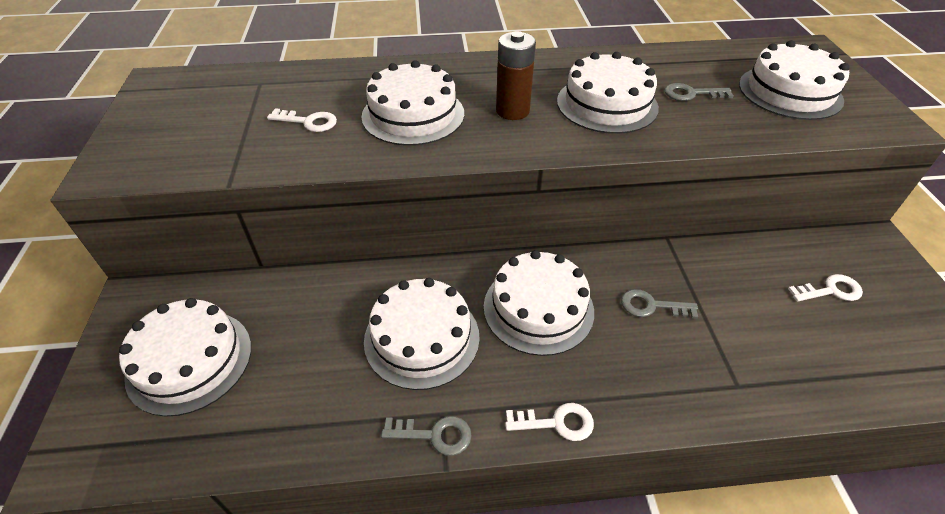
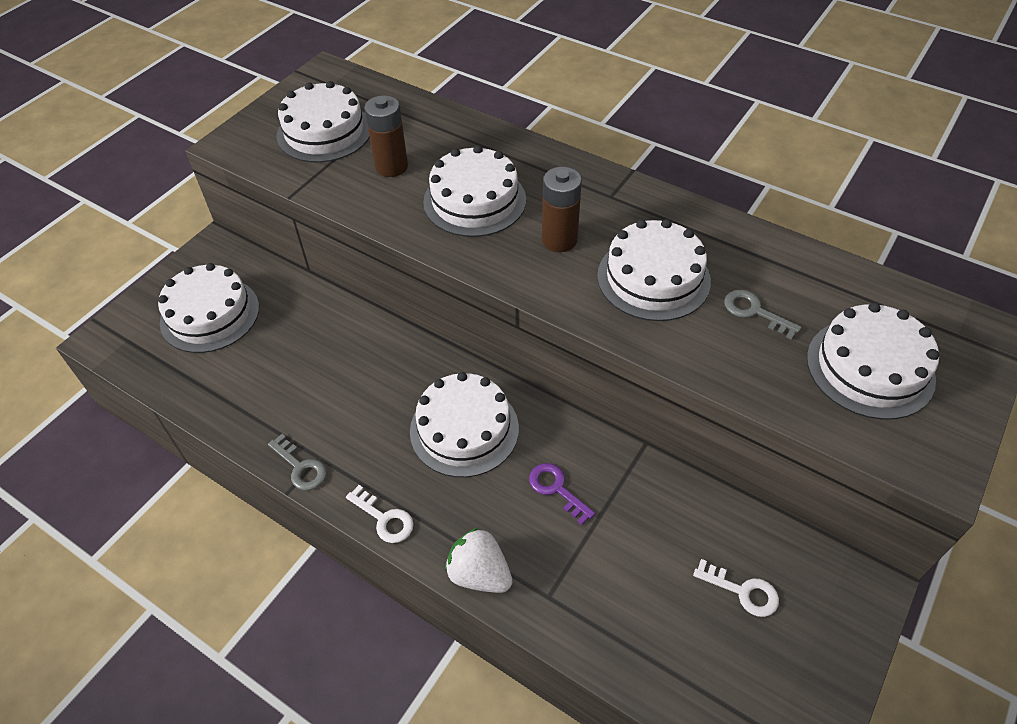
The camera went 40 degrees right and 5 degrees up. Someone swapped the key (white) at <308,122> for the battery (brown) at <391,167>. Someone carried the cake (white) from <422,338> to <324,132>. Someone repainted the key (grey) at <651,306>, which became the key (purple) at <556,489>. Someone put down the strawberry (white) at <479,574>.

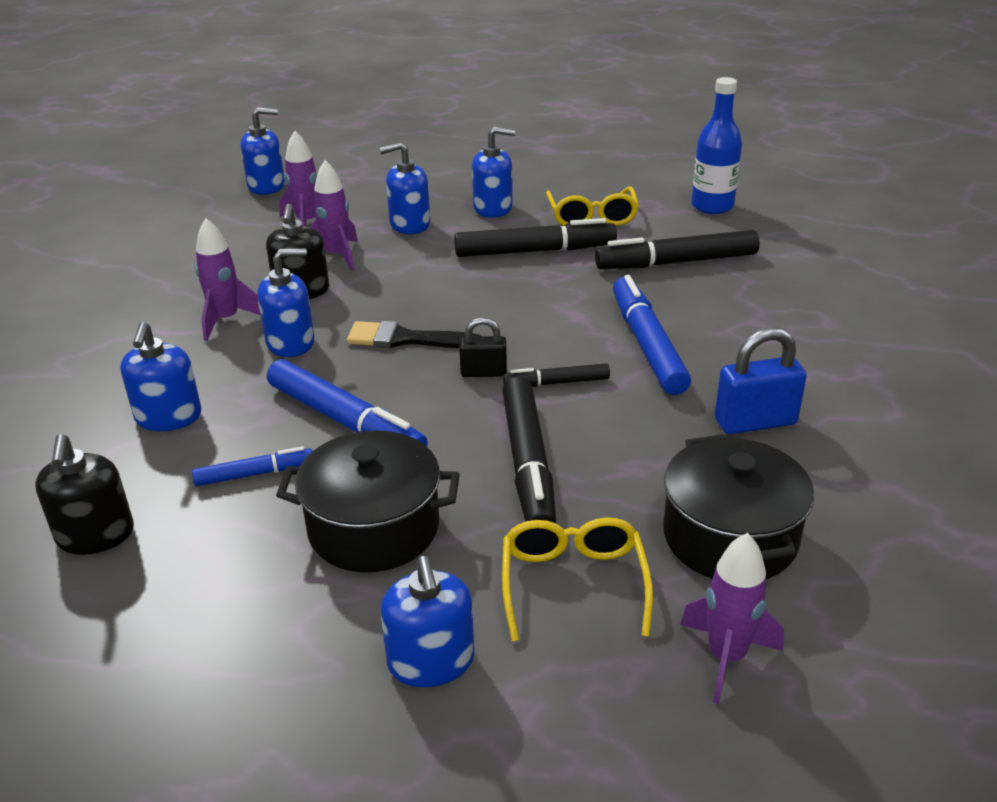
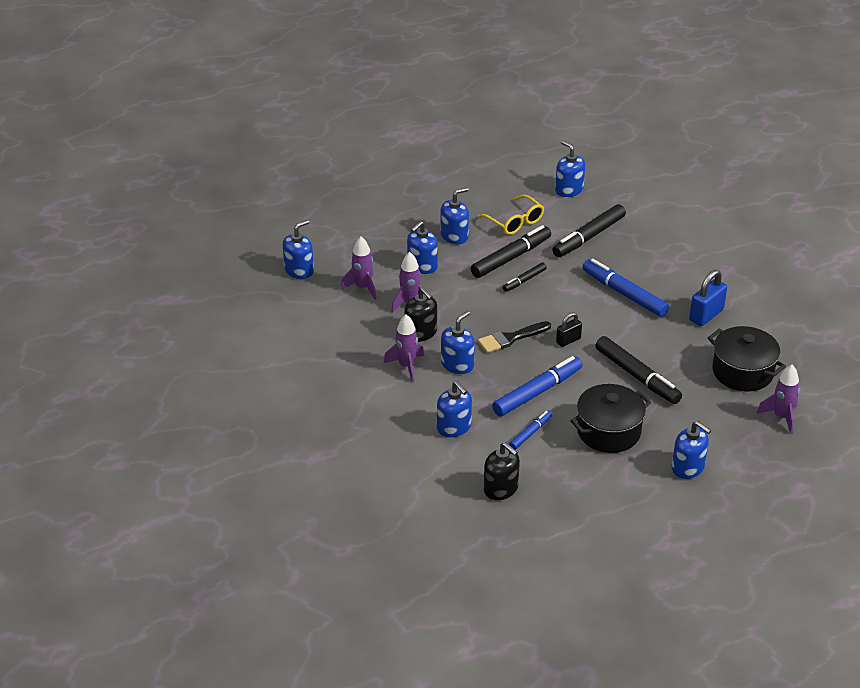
The camera went 35 degrees left and 5 degrees up. Someone swapped the bottle (blue) at <712,206> for the soap dispenser (blue) at <569,190>. Someone rotated the marker (blue) at <345,421> by 45 degrees counterclockwise. Someone carried the marker (black) from <556,383> to <524,280>. Someone took away the glasses (yellow) at <573,583>.

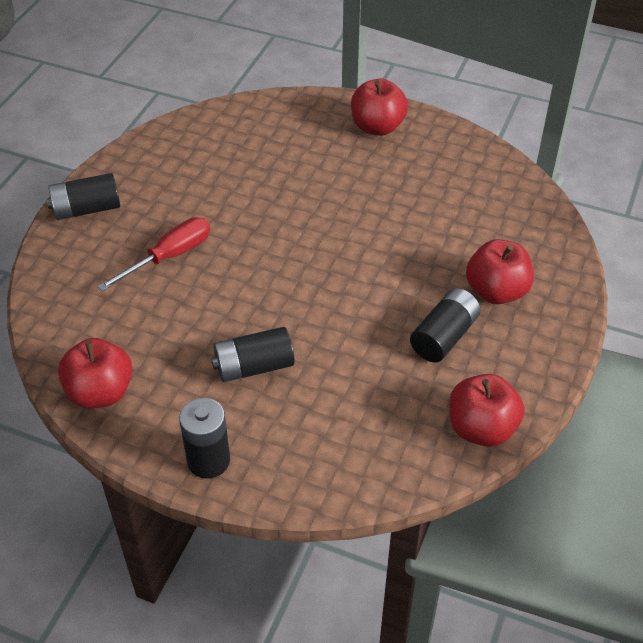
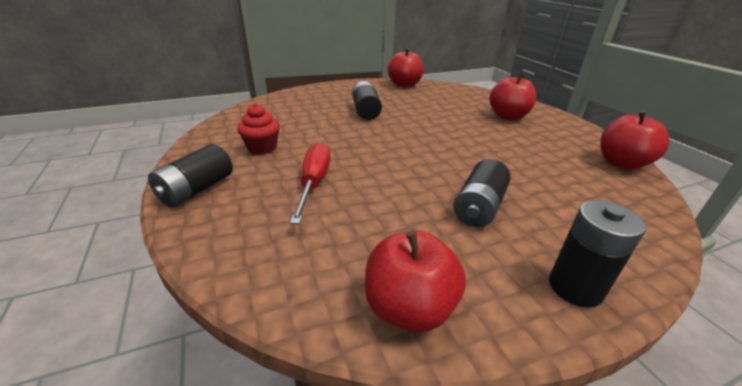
The camera went 45 degrees left and 15 degrees down. Someone carried the apple (red) from <377,127> to <404,84>. Someone carried the battery (black) from <444,336> to <365,111>. Someone put down the cupcake (red) at <262,148>.

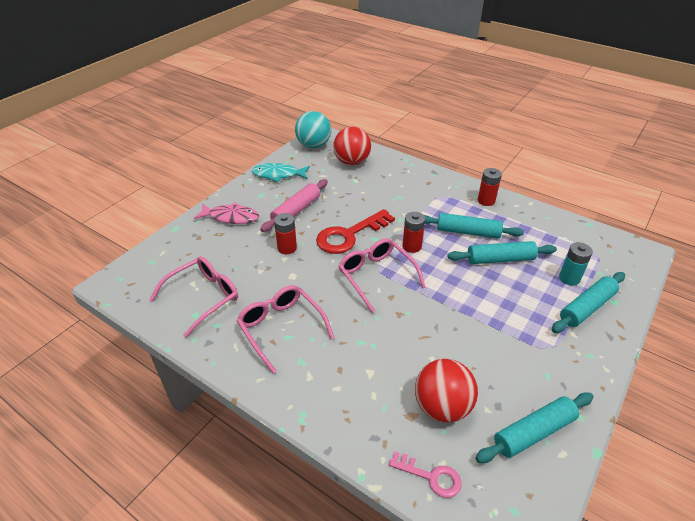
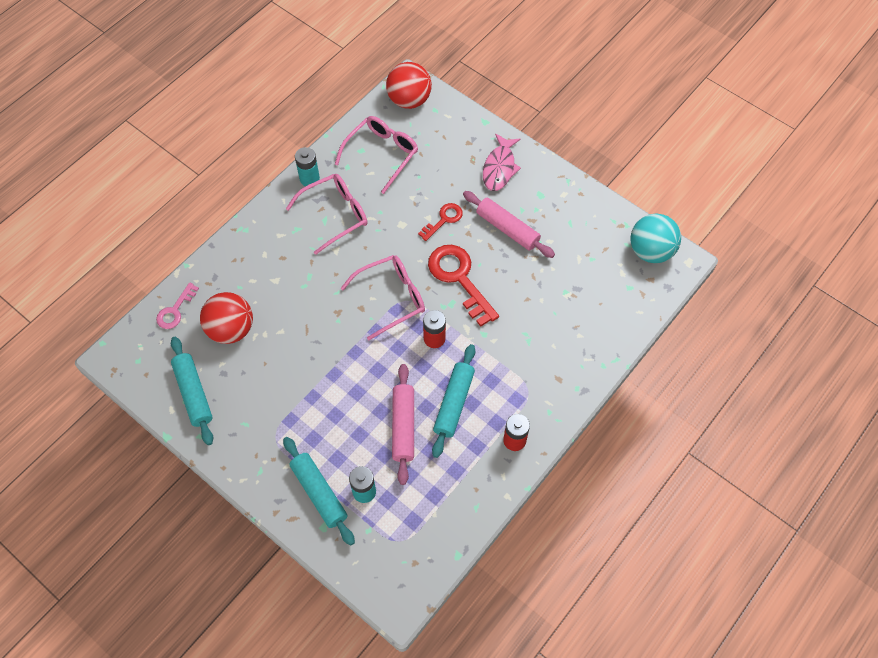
The camera went 95 degrees right and 20 degrees up. Someone carried the ball (red) from <352,162> to <409,100>. Someone took away the fish (turquoise) at <278,175>. Someone swapped the battery (red) at <287,248> for the key (red) at <444,220>. Someone repainted the rolling pin (turquoise) at <500,259>, which became the rolling pin (pink) at <403,426>. Someone rotated the glasses (pink) at <203,297> by 105 degrees counterclockwise. Someone put down the battery (turquoise) at <309,178>.

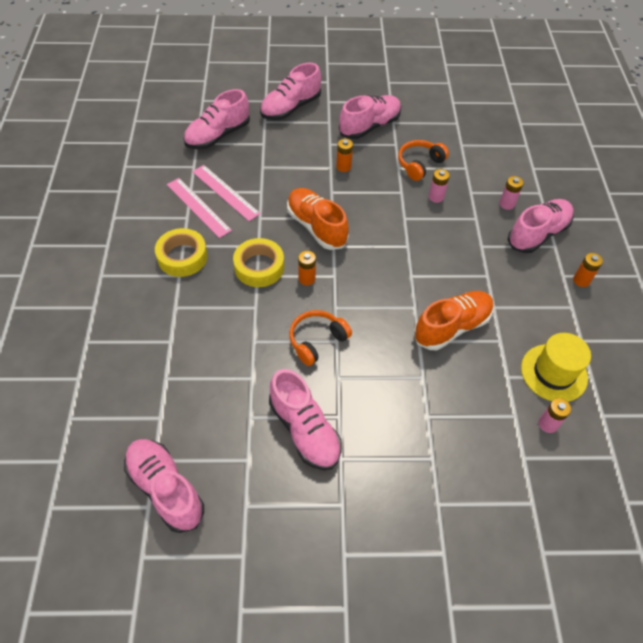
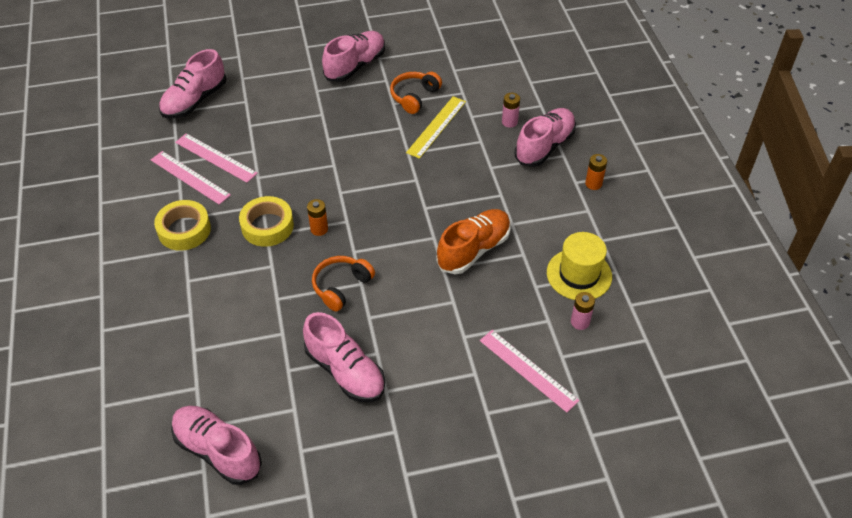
The camera went 10 degrees left and 5 degrees down. Someone took away the shoe (pink) at <290,108>. Someone took away the battery (orange) at <343,167>. Someone swapped the battery (pink) at <436,197> for the ruler (yellow) at <436,127>. Someone took away the shoe (orange) at <316,227>. Someone put down the ruler (pink) at <528,370>.

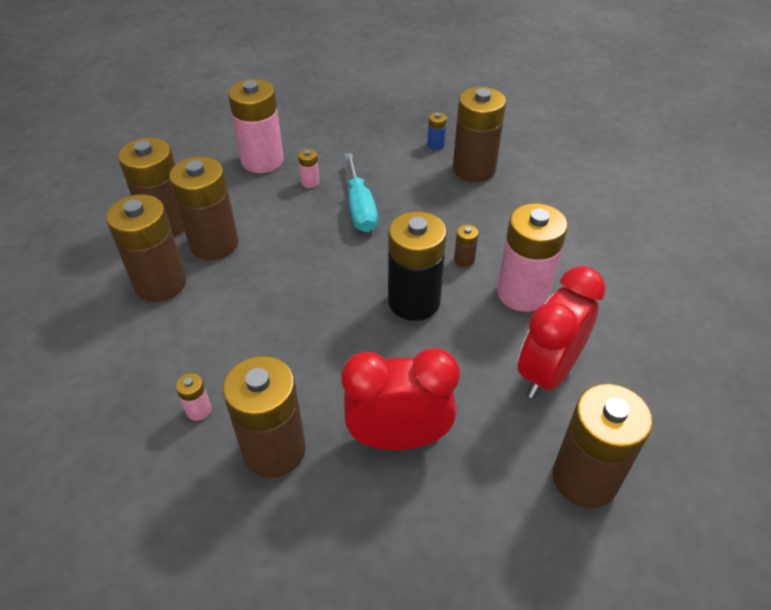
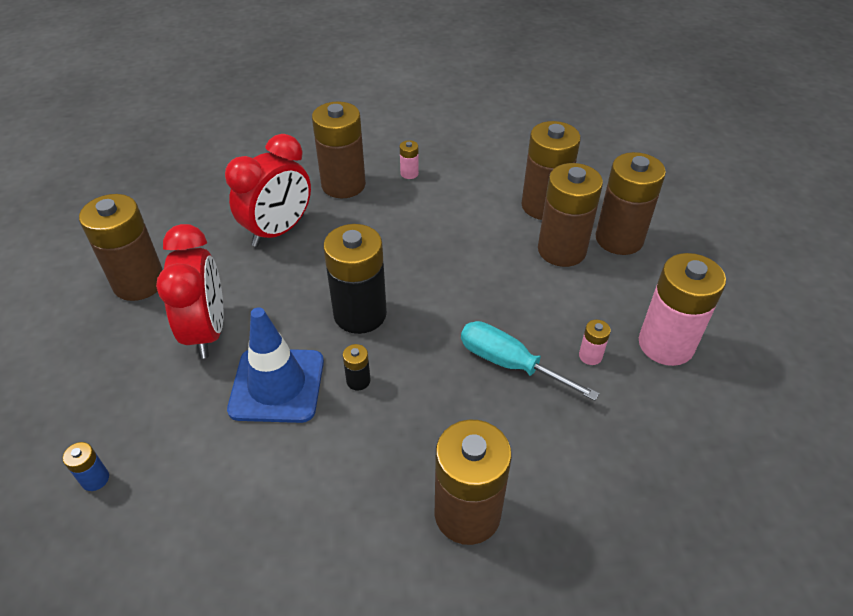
The camera went 135 degrees right and 0 degrees up. Someone carried the battery (blue) from <435,144> to <95,479>. Someone swapped the battery (pink) at <522,293> for the traffic cone (blue) at <277,385>. Someone repainted the battery (brown) at <464,260>, which became the battery (black) at <358,381>.

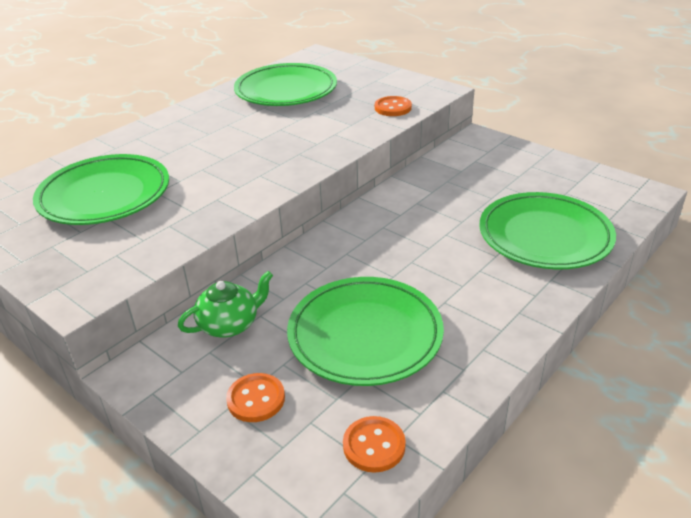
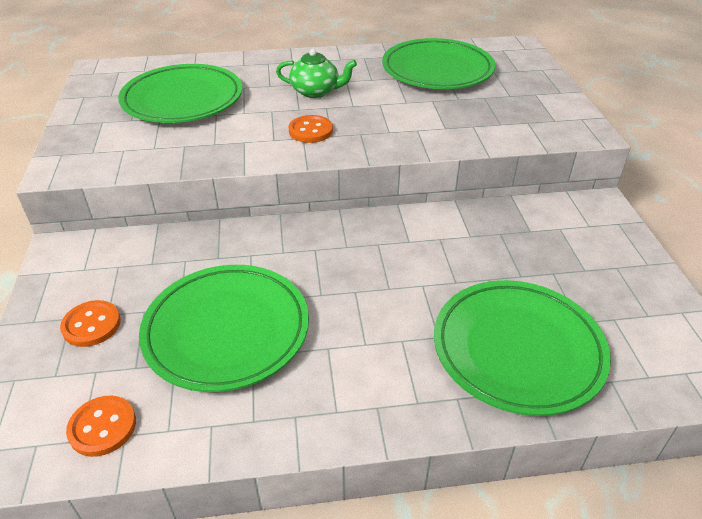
The camera went 40 degrees right and 5 degrees up. Someone carried the button (orange) from <393,108> to <310,131>. Someone carried the teapot (green) from <230,324> to <316,91>.

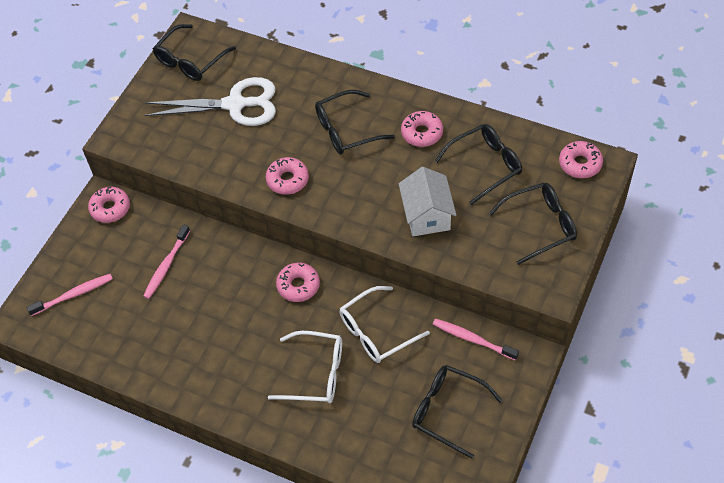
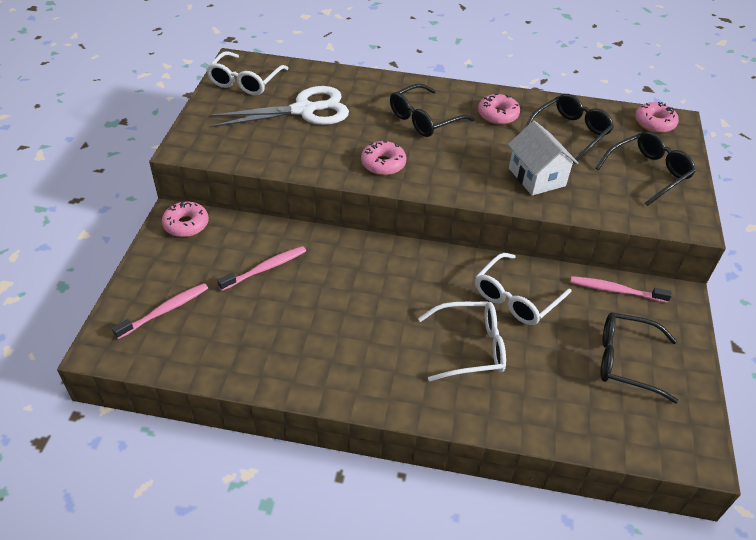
The camera went 20 degrees left and 10 degrees down. Someone repainted the glasses (black) at <190,61>, which became the glasses (white) at <245,81>. Someone rotated the toothbrush (pink) at <166,266> by 135 degrees counterclockwise. Someone took away the donut (pink) at <298,285>.

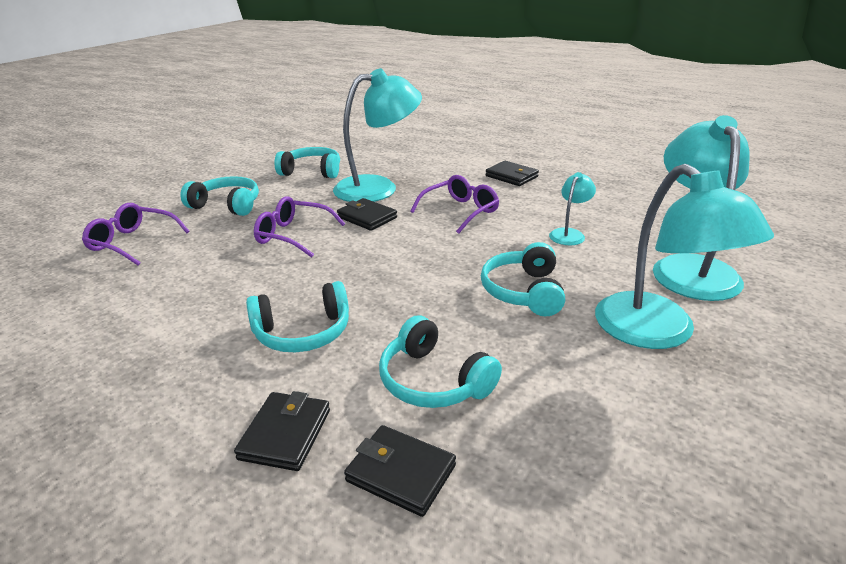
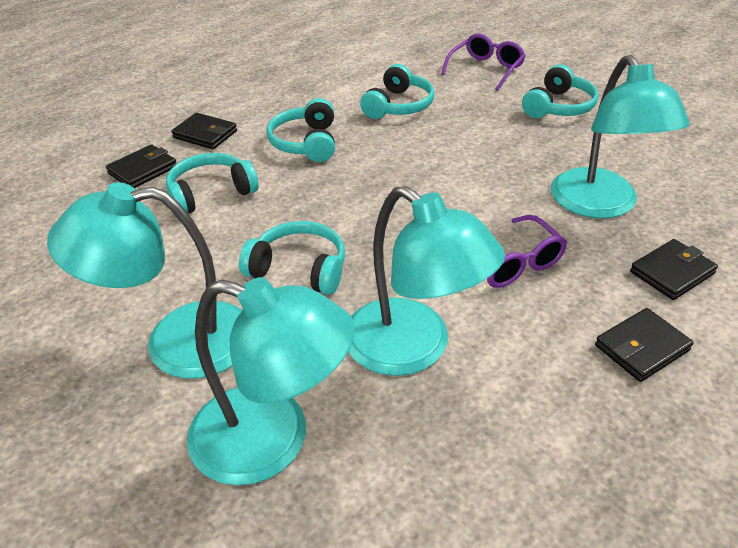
The camera went 105 degrees right and 10 degrees up. Someone carried the headphones (turquoise) from <312,172> to <398,106>. Someone scaled the lamp (turquoise) at <569,234> by 2.12. Someone took away the glasses (purple) at <293,235>. Someone carried the wallet (black) from <367,217> to <672,273>.

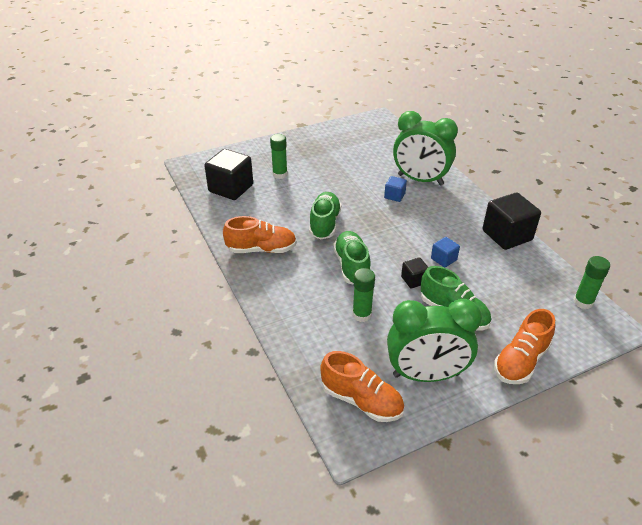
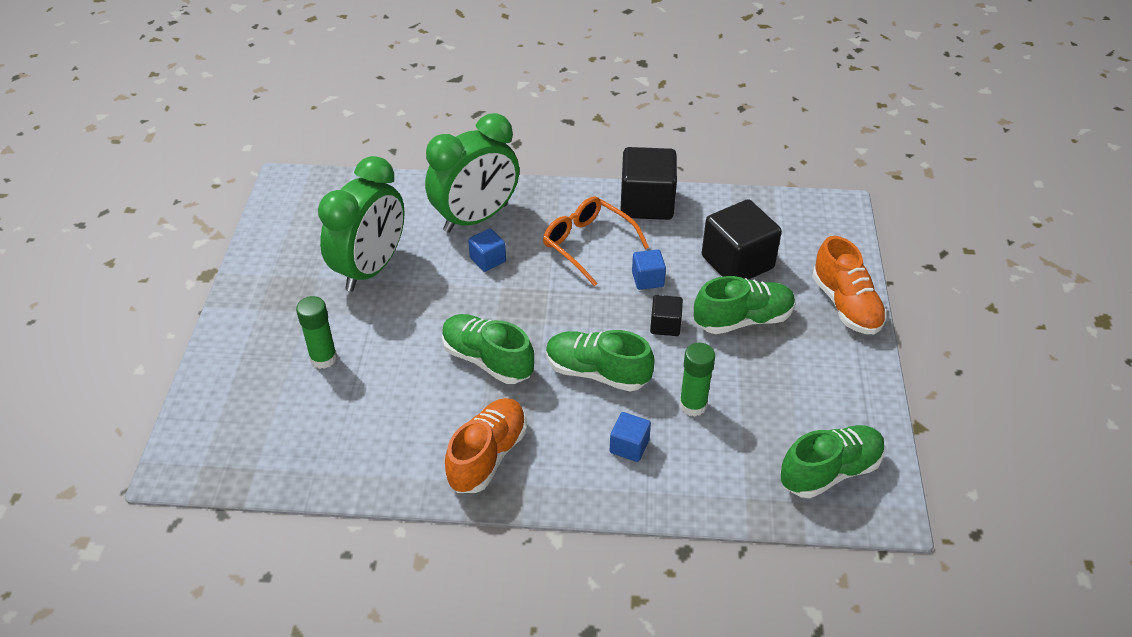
The camera went 60 degrees left and 5 degrees up. Someone carried the cube (black) from <231,188> to <737,262>. Someone took away the glue stick (green) at <583,302>. Someone carried the clock (green) from <426,375> to <371,268>. Someone repainted the shoe (orange) at <361,400>, which became the shoe (green) at <830,471>. Someone put down the glasses (orange) at <587,244>. Someone put down the cube (blue) at <629,446>.

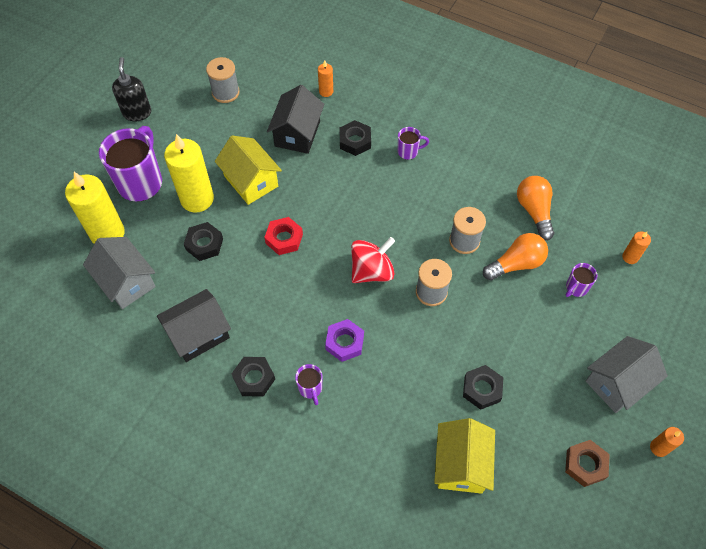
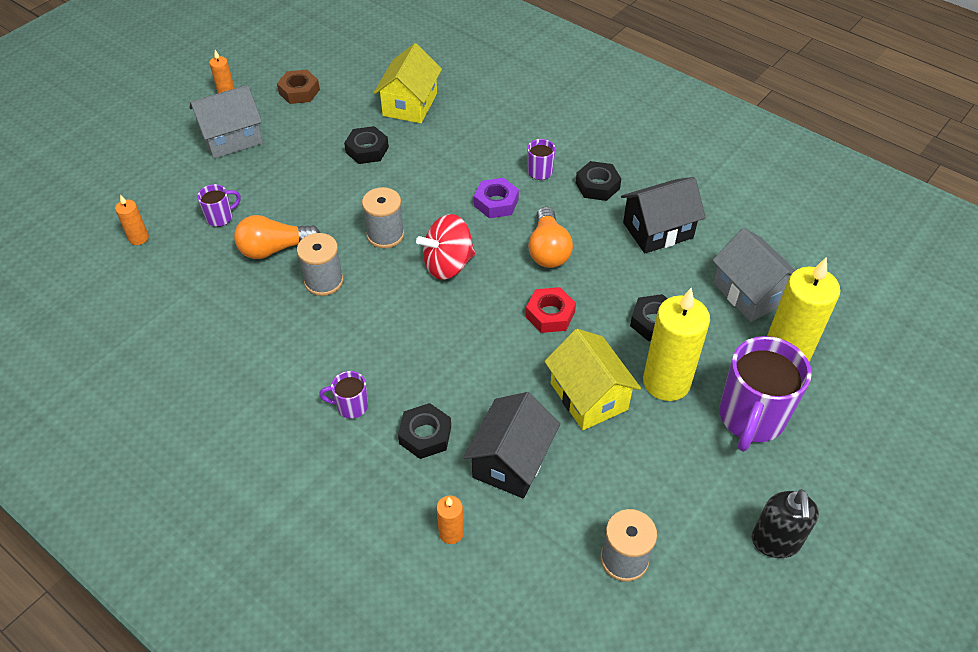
The camera went 170 degrees left and 10 degrees down. Someone carried the light bulb (orange) from <534,211> to <548,250>.

